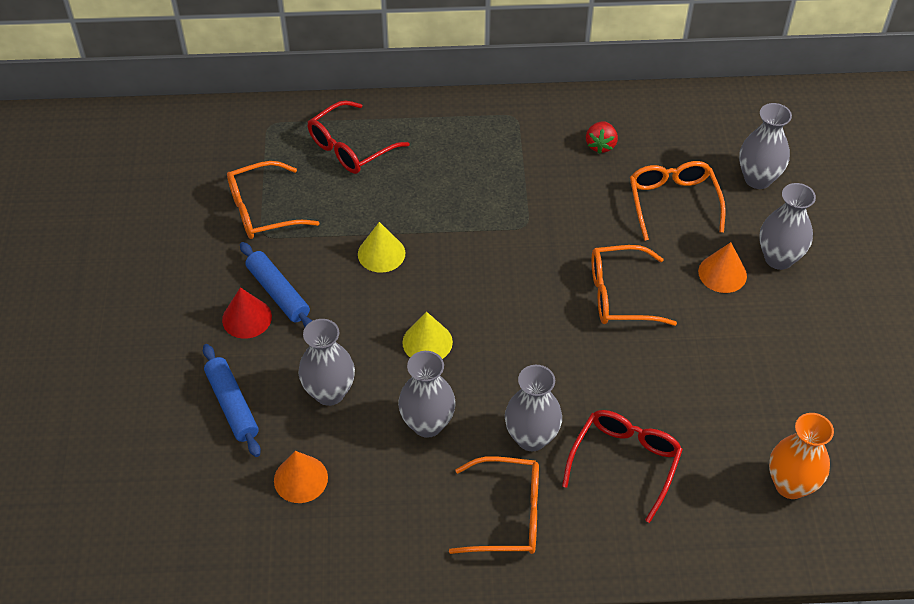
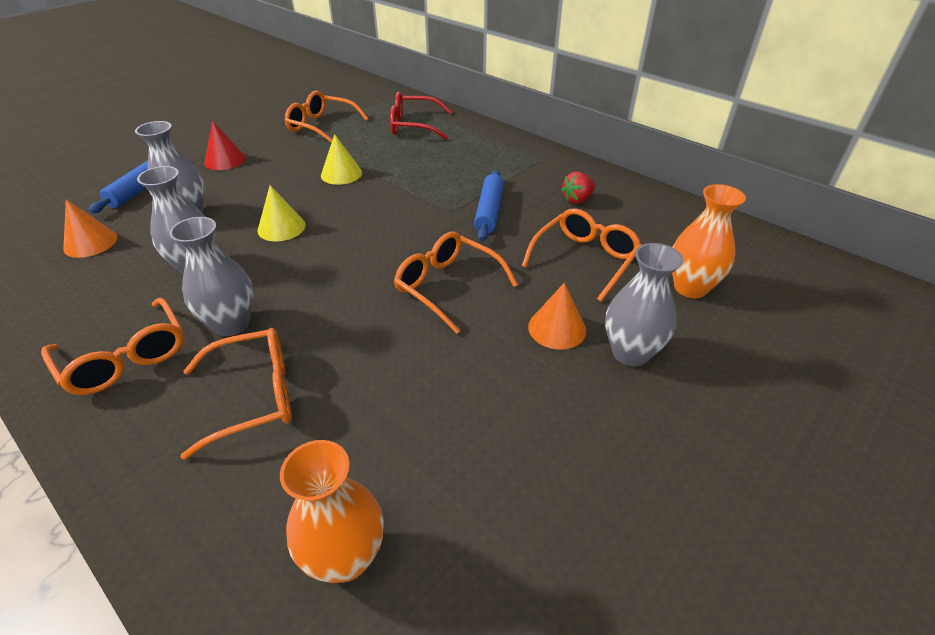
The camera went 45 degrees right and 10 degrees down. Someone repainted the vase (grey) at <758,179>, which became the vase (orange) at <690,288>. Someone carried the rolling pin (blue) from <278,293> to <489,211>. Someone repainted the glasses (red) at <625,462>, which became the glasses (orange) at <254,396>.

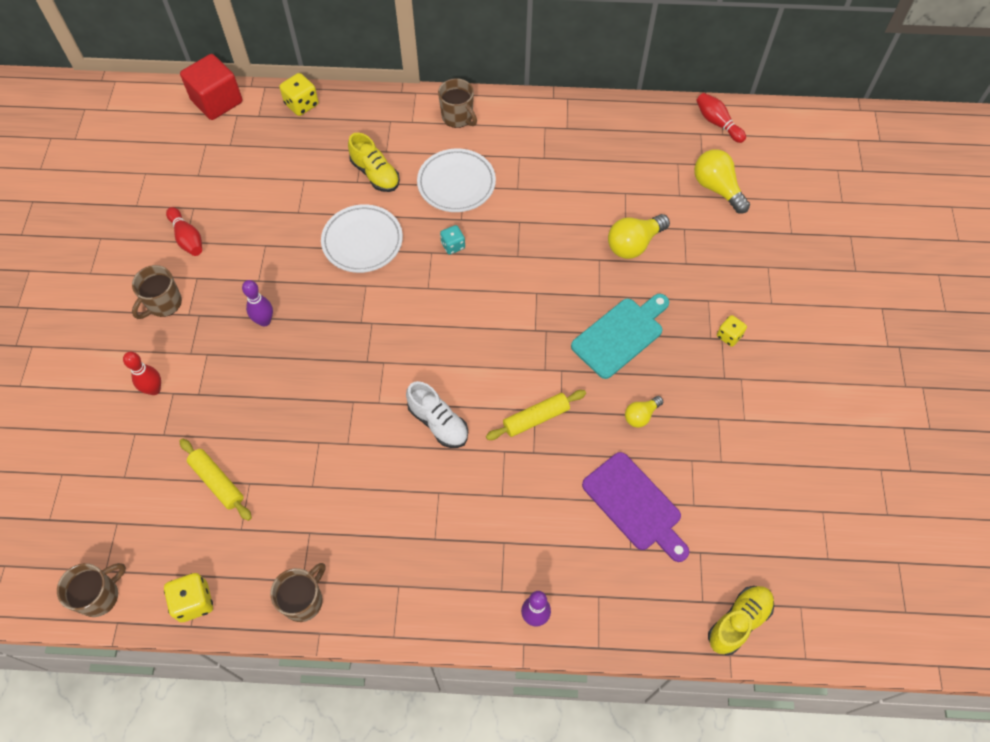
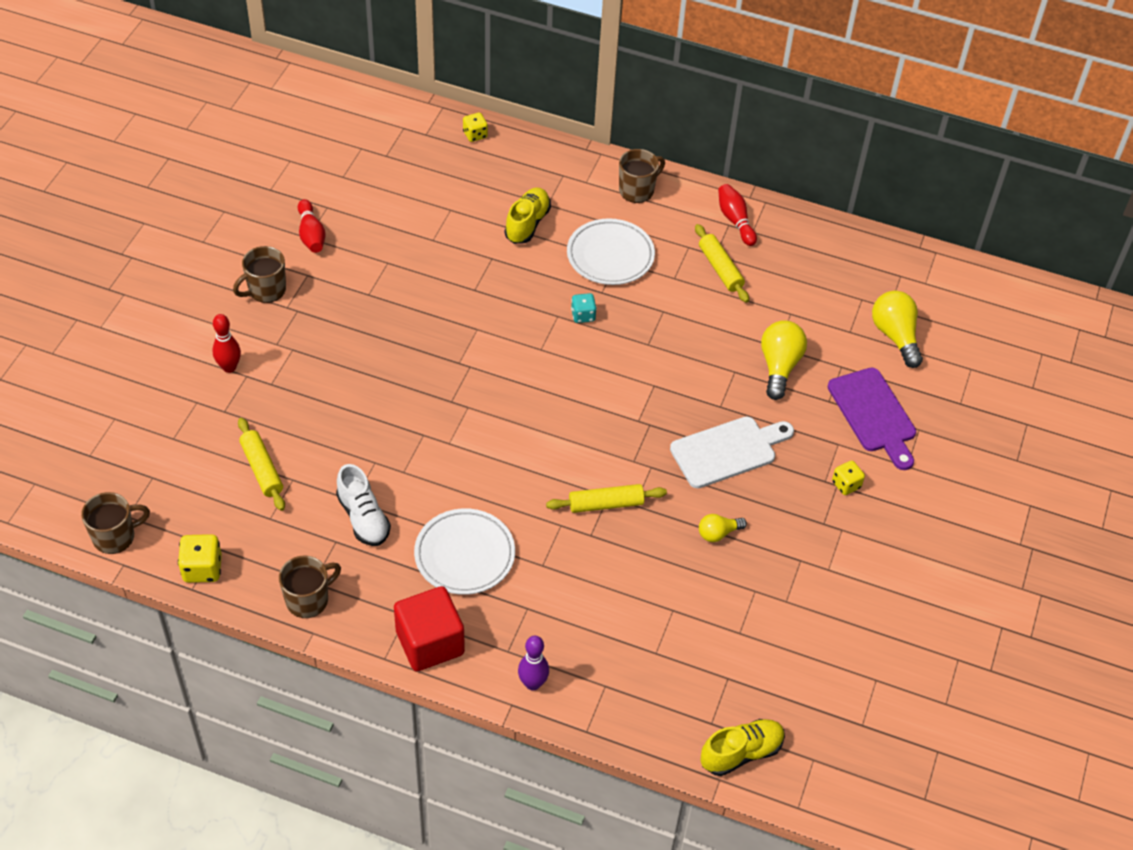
The camera went 15 degrees right and 10 degrees down. Someone carried the cube (red) from <217,101> to <430,642>. Someone scaled the dice (yellow) at <301,104> by 0.67. Someone rotated the mug (brown) at <458,117> by 105 degrees counterclockwise. Someone carried the bowling pin (red) from <717,123> to <735,220>. Someone rotated the shoe (yellow) at <375,174> by 135 degrees counterclockwise. Someone carried the plate (white) from <362,241> to <464,555>. Someone rotated the light bulb (yellow) at <634,244> by 120 degrees clockwise. Someone took away the bowling pin (purple) at <264,321>. Someone repainted the cutting board (turquoise) at <620,335>, which became the cutting board (white) at <728,451>. Someone carried the shoe (white) from <438,422> to <363,518>. Someone carried the cutting board (purple) from <634,505> to <873,414>. Someone put down the rolling pin (yellow) at <720,269>.

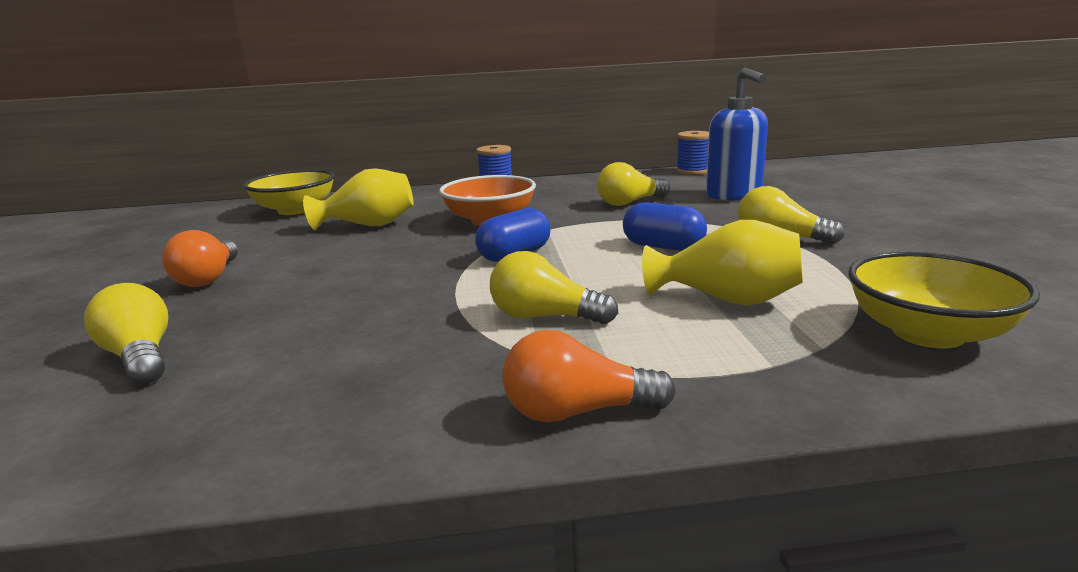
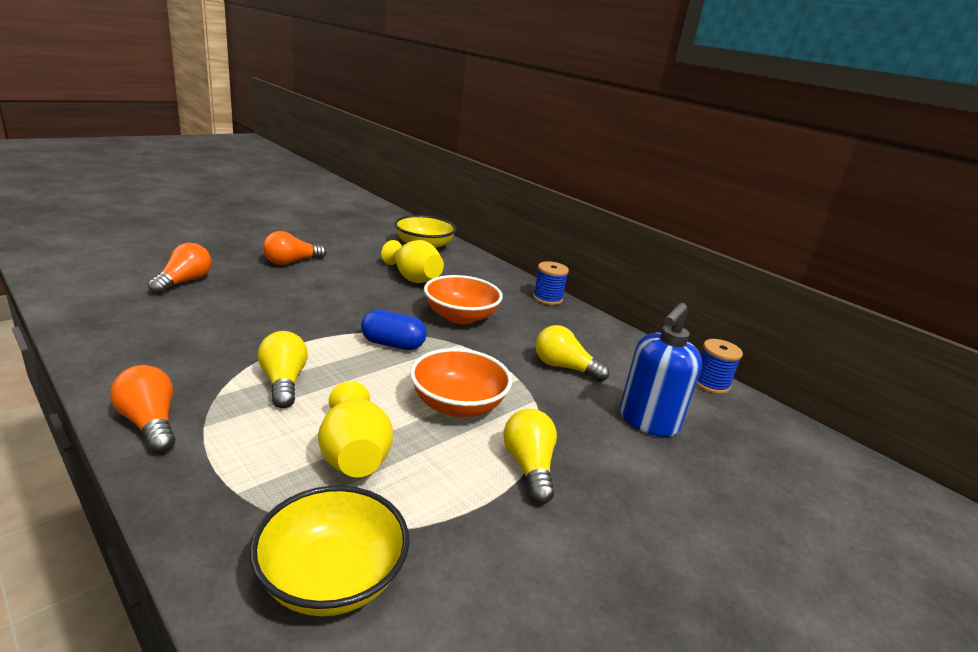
The camera went 50 degrees right and 5 degrees up. Someone swapped the capsule (blue) at <663,247> for the bowl (orange) at <457,405>. Someone repainted the light bulb (yellow) at <140,357>, which became the light bulb (orange) at <184,282>.

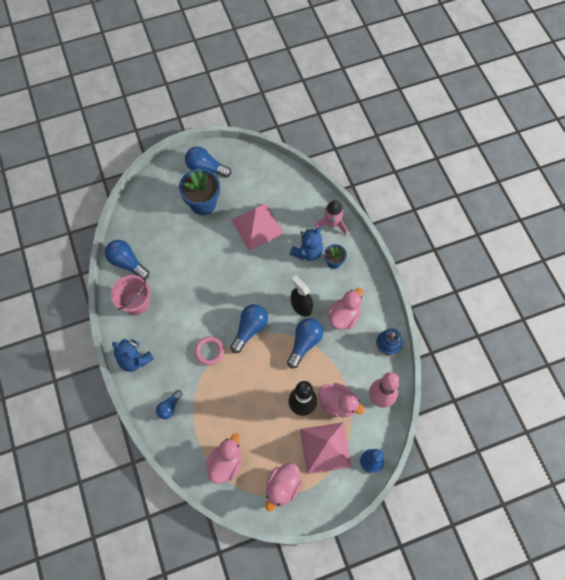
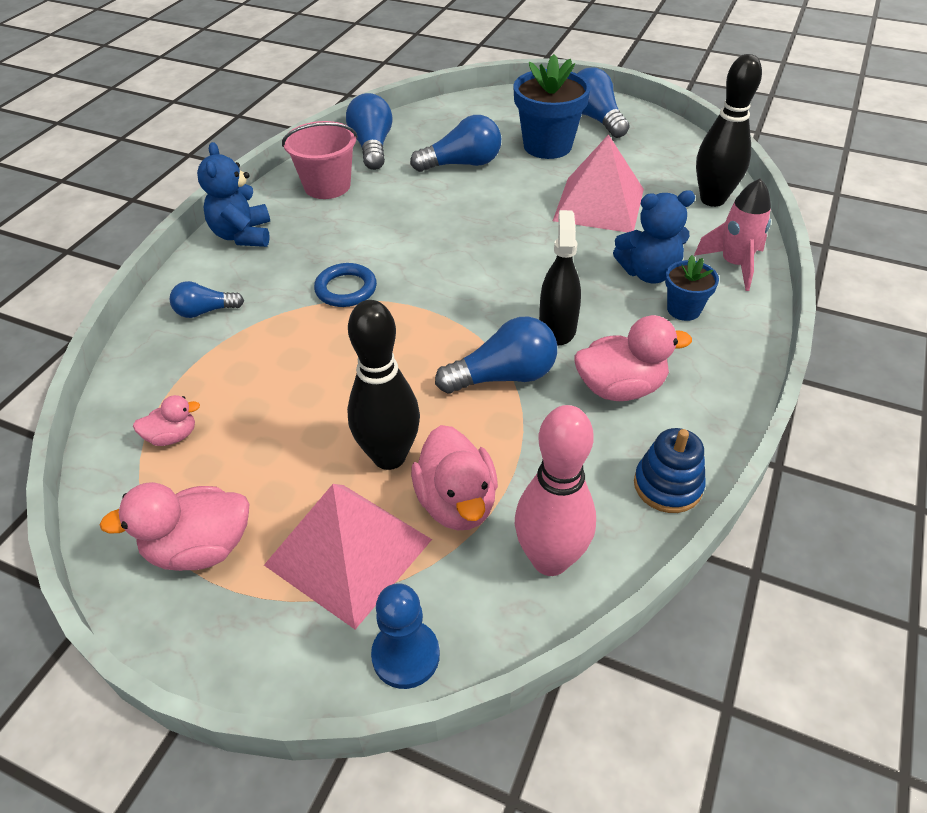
The camera went 45 degrees right and 20 degrees down. Someone carried the light bulb (blue) from <250,329> to <462,164>. Someone repainted the ring (pink) at <209,351>, which became the ring (blue) at <346,289>. Someone scaled the duck (pink) at <226,463> by 0.56. Someone put down the bowling pin (black) at <712,199>.

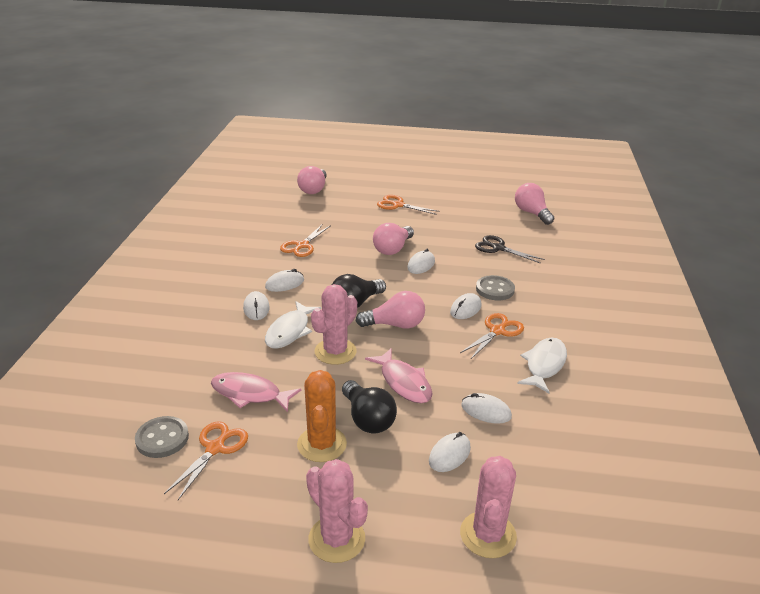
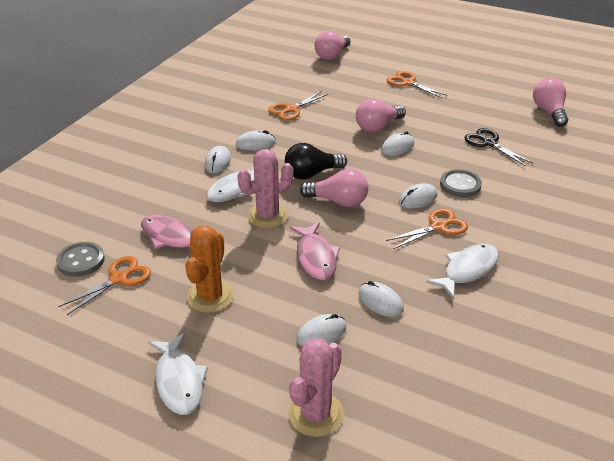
The camera went 20 degrees right and 5 degrees up. Someone took away the light bulb (black) at <367,419>. Someone swapped the cactus (pink) at <336,539> for the fish (white) at <179,381>.

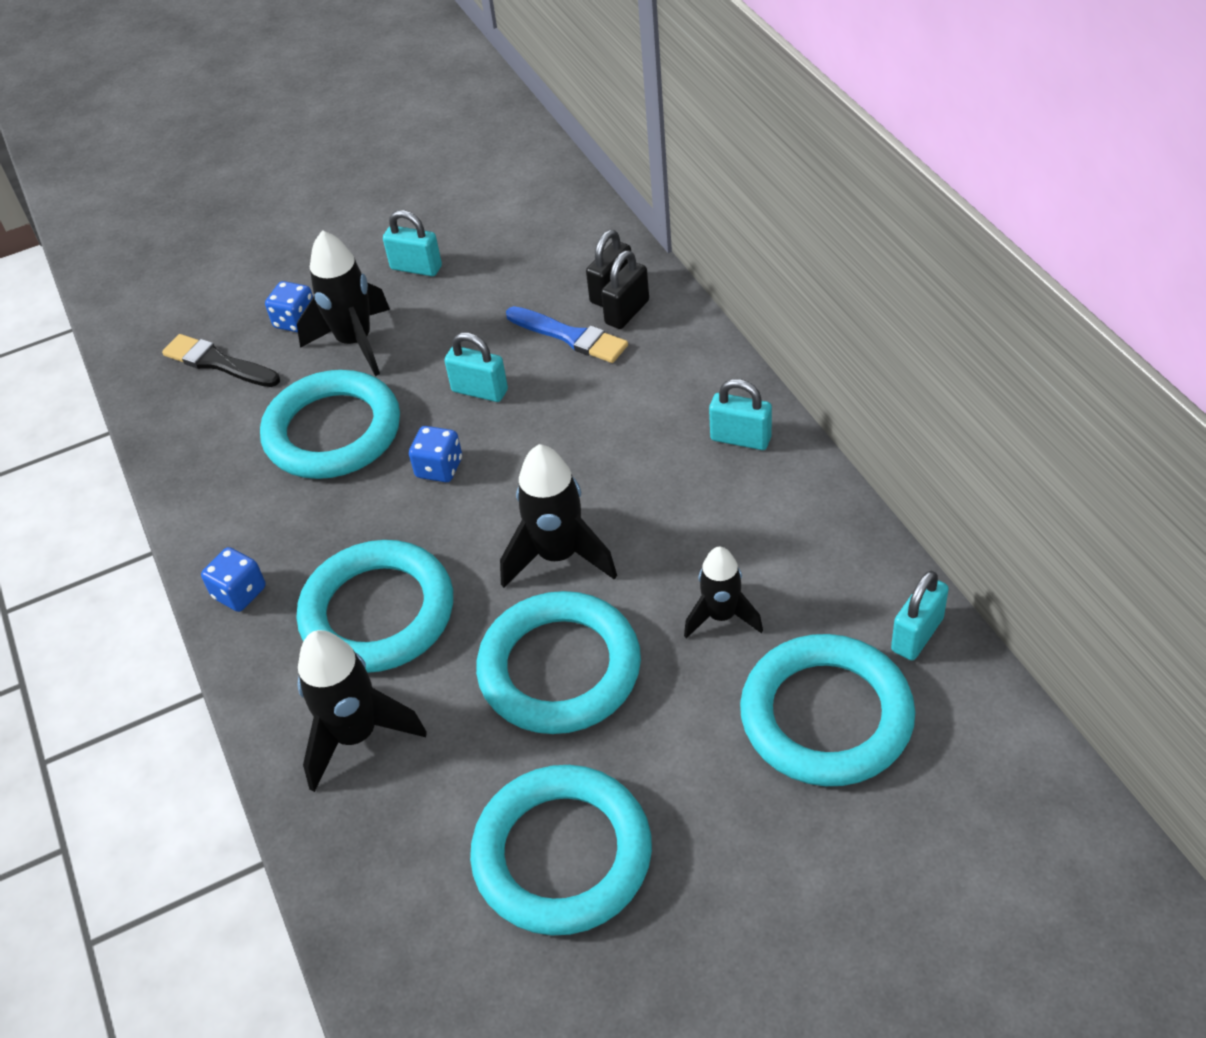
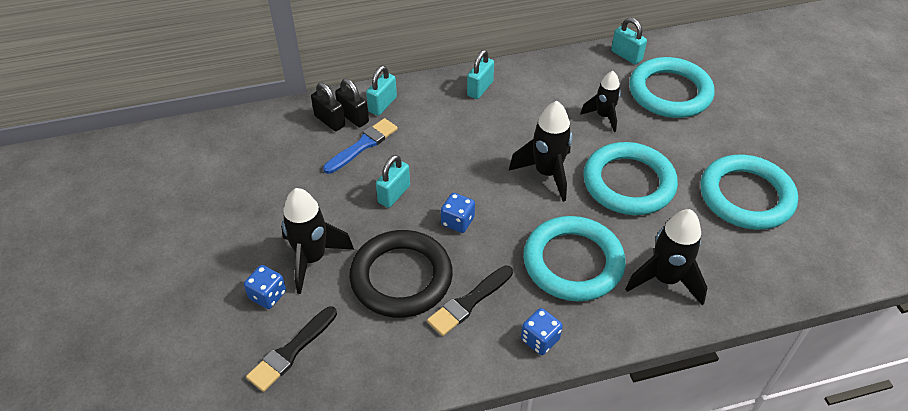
The camera went 85 degrees left and 0 degrees up. Someone carried the padlock (turquoise) from <416,268> to <382,105>. Someone repainted the ring (turquoise) at <333,432>, which became the ring (black) at <401,277>. Someone put down the brush (black) at <469,302>.

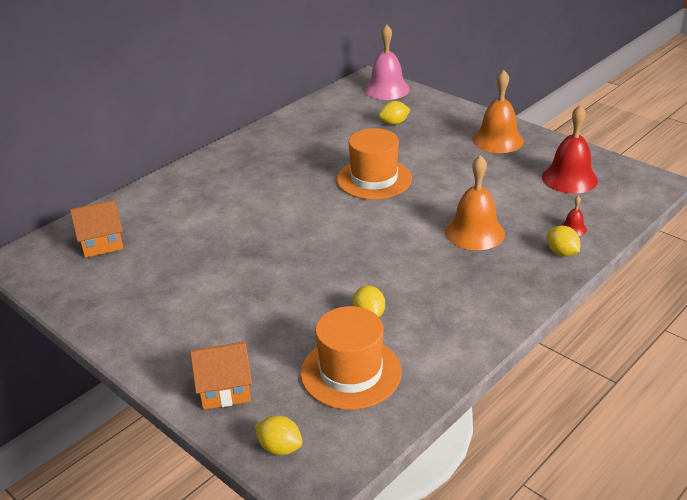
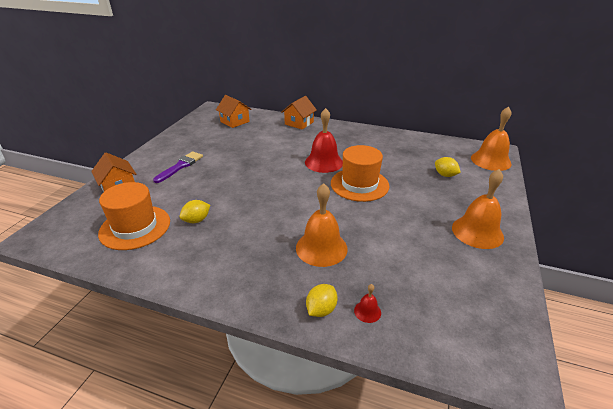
The camera went 65 degrees right and 0 degrees up. Someone repainted the bell (pink) at <386,89>, which became the bell (orange) at <490,160>. Someone carried the bell (red) from <569,178> to <324,162>. Someone took away the lemon (yellow) at <280,447>. Someone put down the house (orange) at <299,123>. Someone put down the brush (purple) at <180,166>.

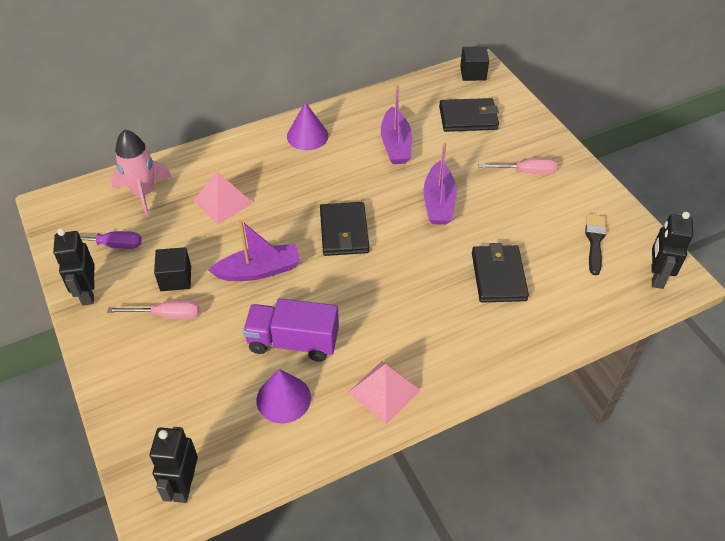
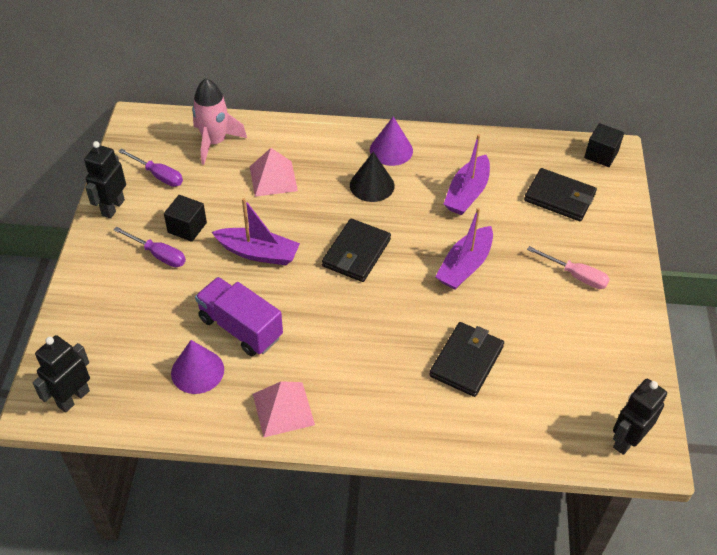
The camera went 30 degrees right and 0 degrees up. Someone took away the brush (black) at <595,241>. Someone repainted the screwdriver (pink) at <166,315>, which became the screwdriver (purple) at <158,255>. Someone put down the cone (black) at <372,185>.

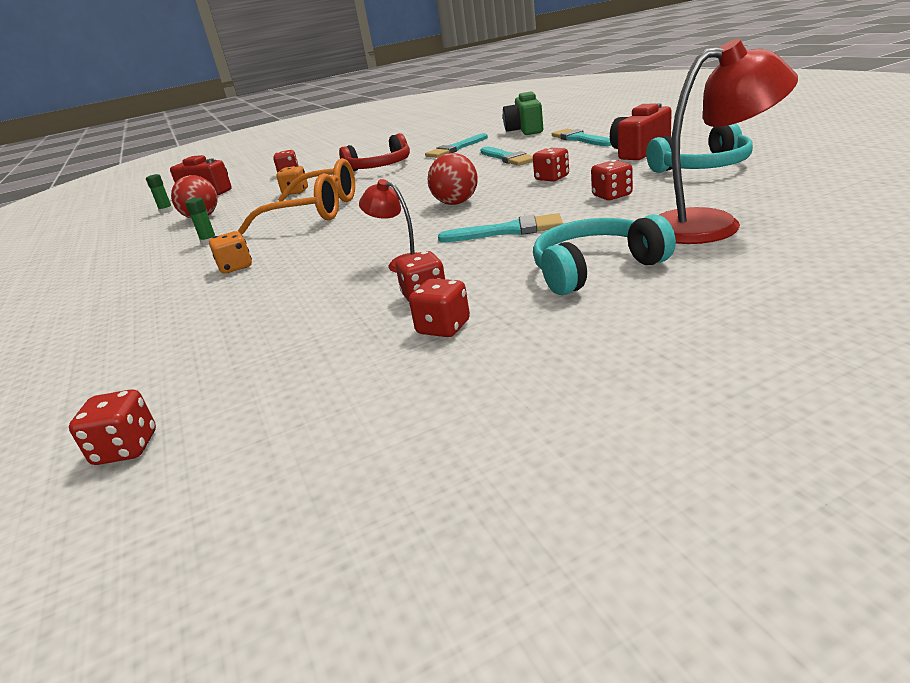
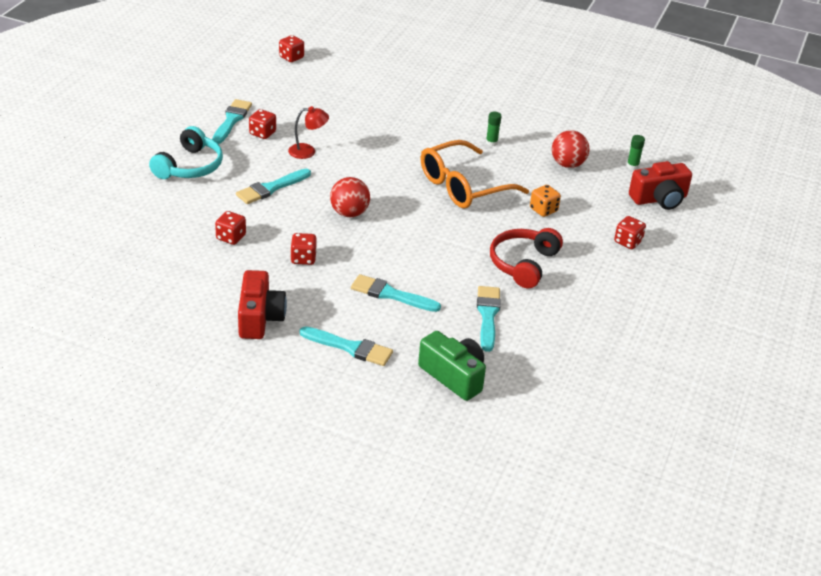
The camera went 130 degrees right and 10 degrees up. Someone took away the lamp (red) at <711,224>. Someone took away the headphones (turquoise) at <703,167>. Someone took away the dice (orange) at <236,267>. Someone swapped the dice (red) at <443,328> for the brush (turquoise) at <231,120>.

